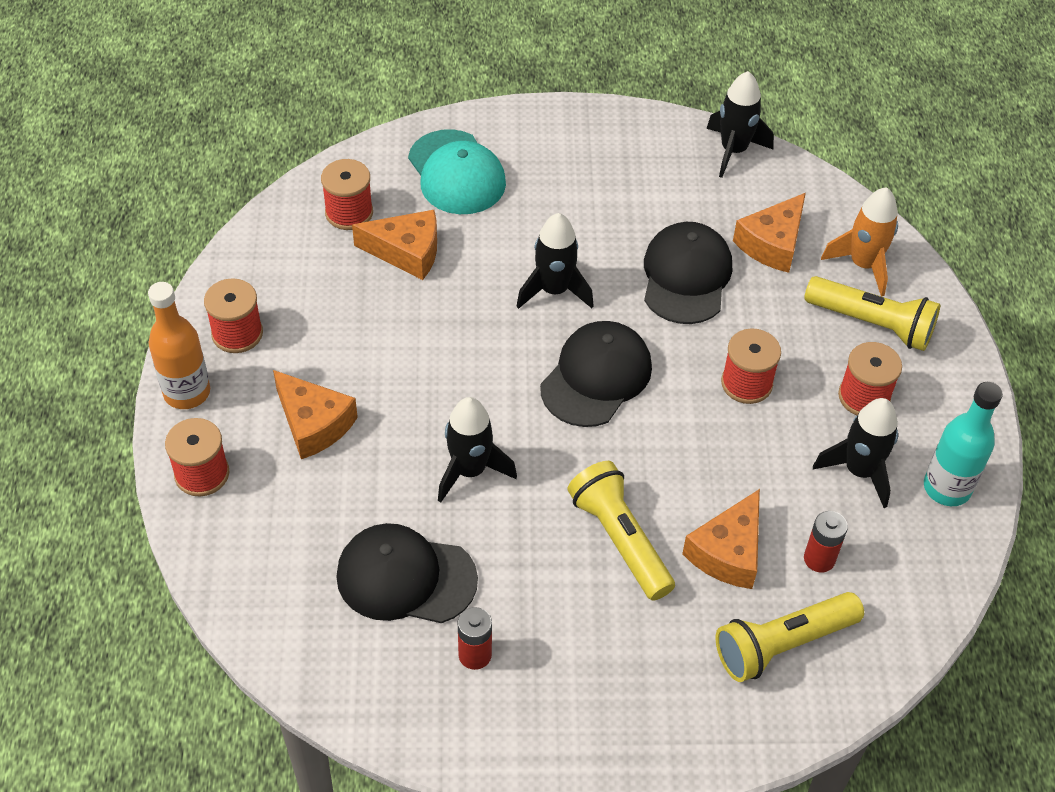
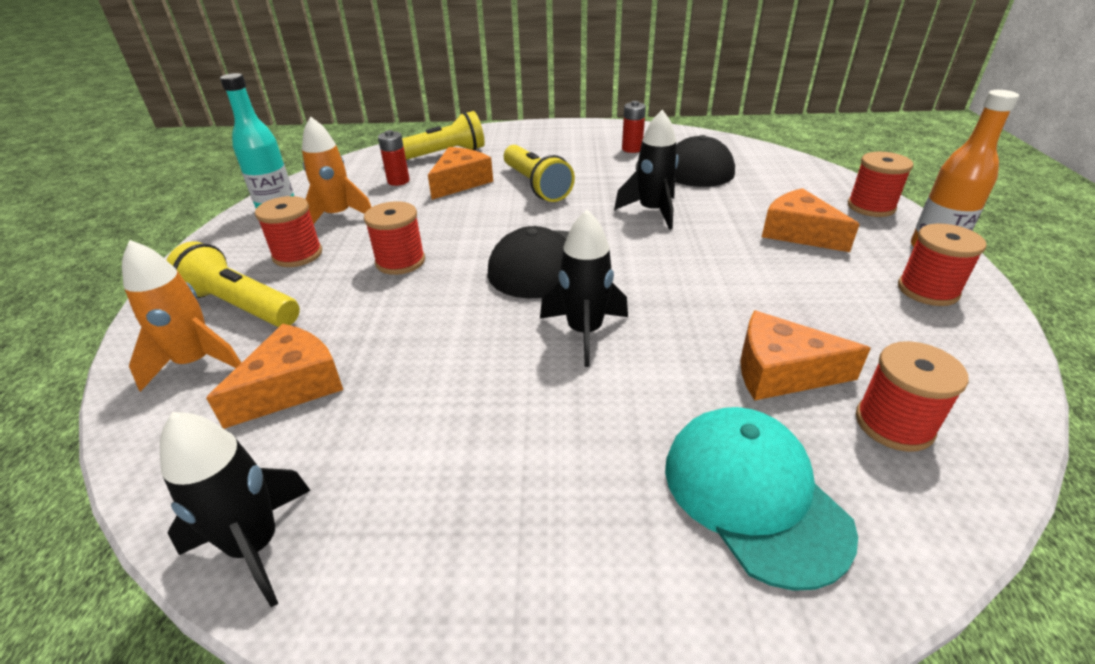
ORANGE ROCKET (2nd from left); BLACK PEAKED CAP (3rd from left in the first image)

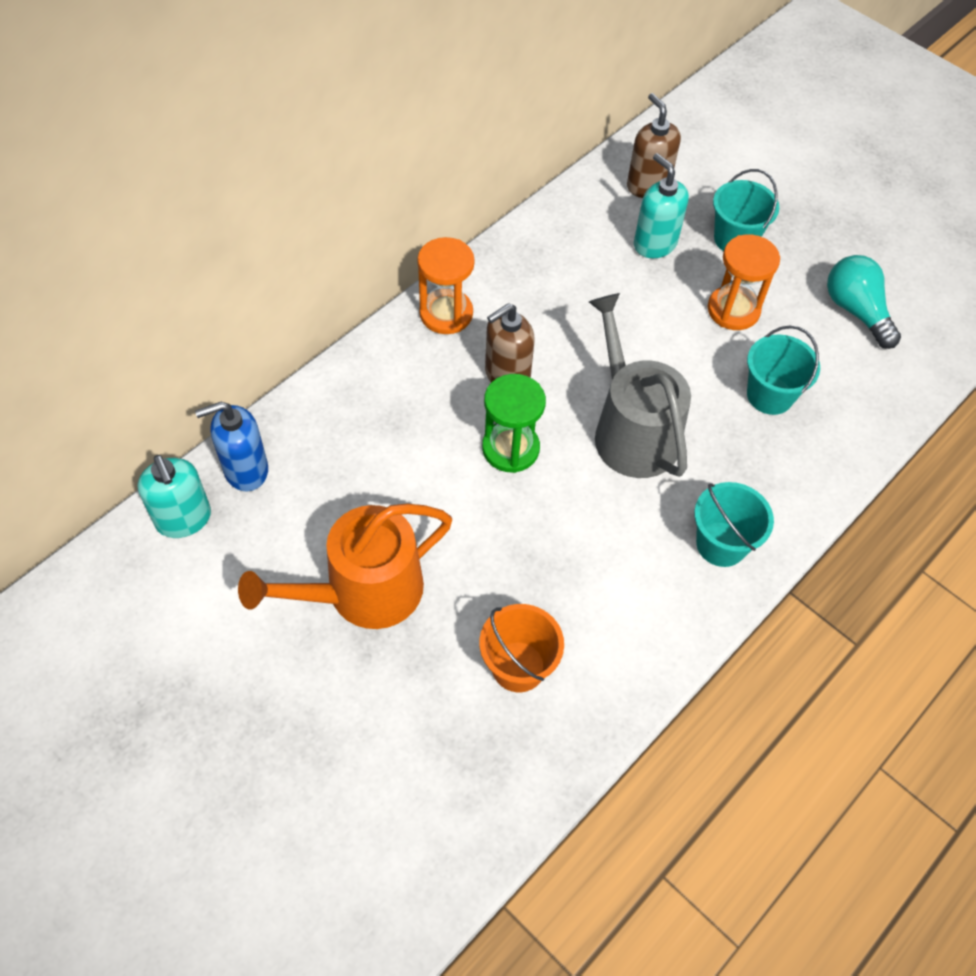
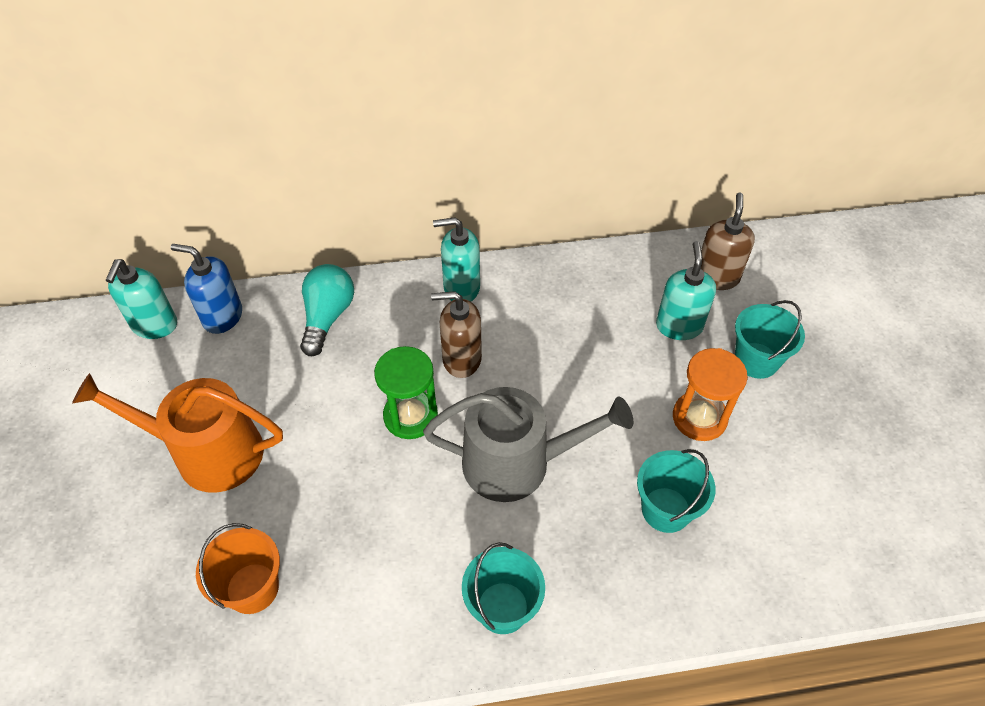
TEAL BULB; GRAY SPRINKLING CAN; TEAL SOAP PUMP (2nd from left)

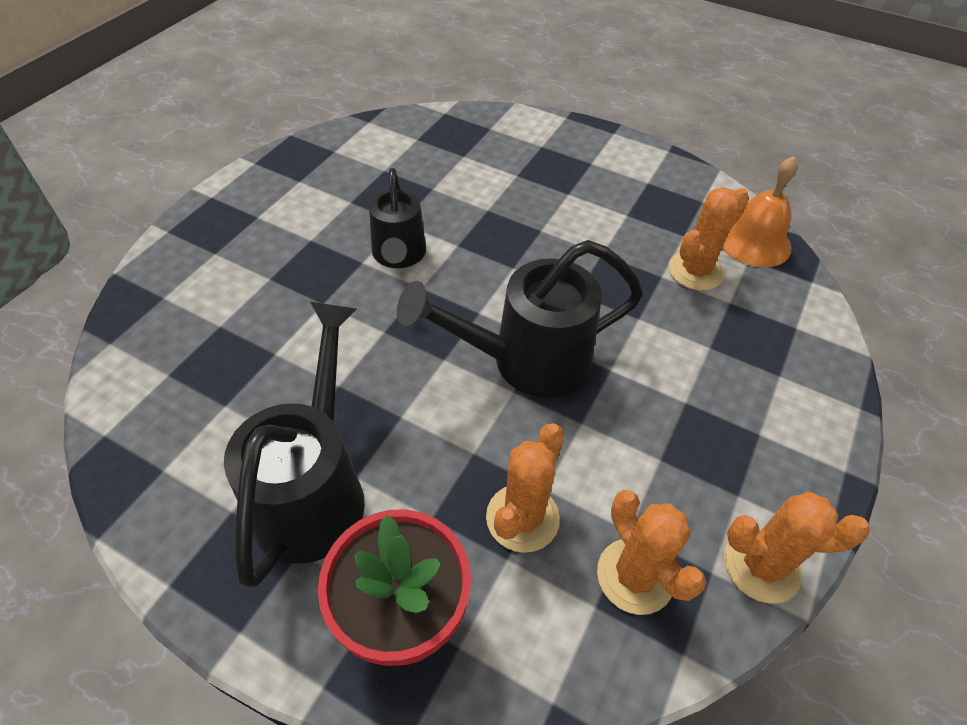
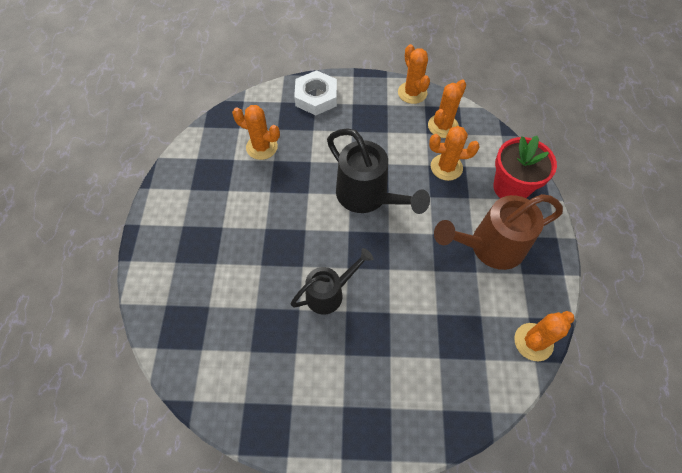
WHITE NUT; RUSSET SPRINKLING CAN; ORANGE SAGUARO CACTUS (5th from left); ORANGE SCHOOL BELL

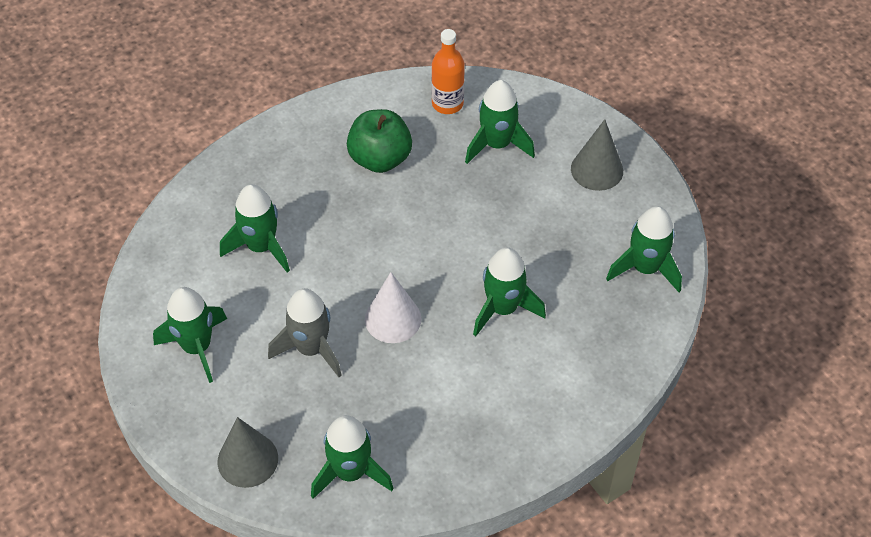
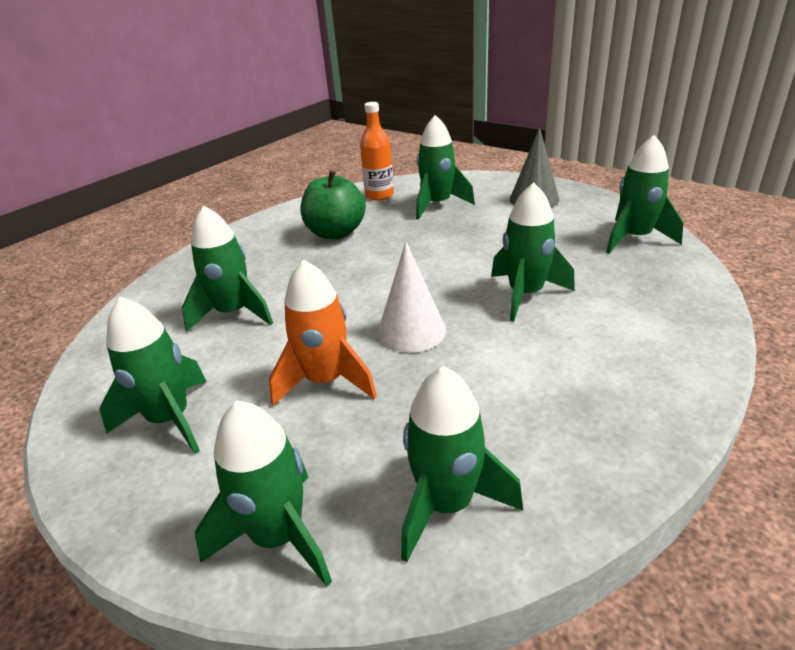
LEAF-GREEN ROCKET (3rd from left); ORANGE ROCKET

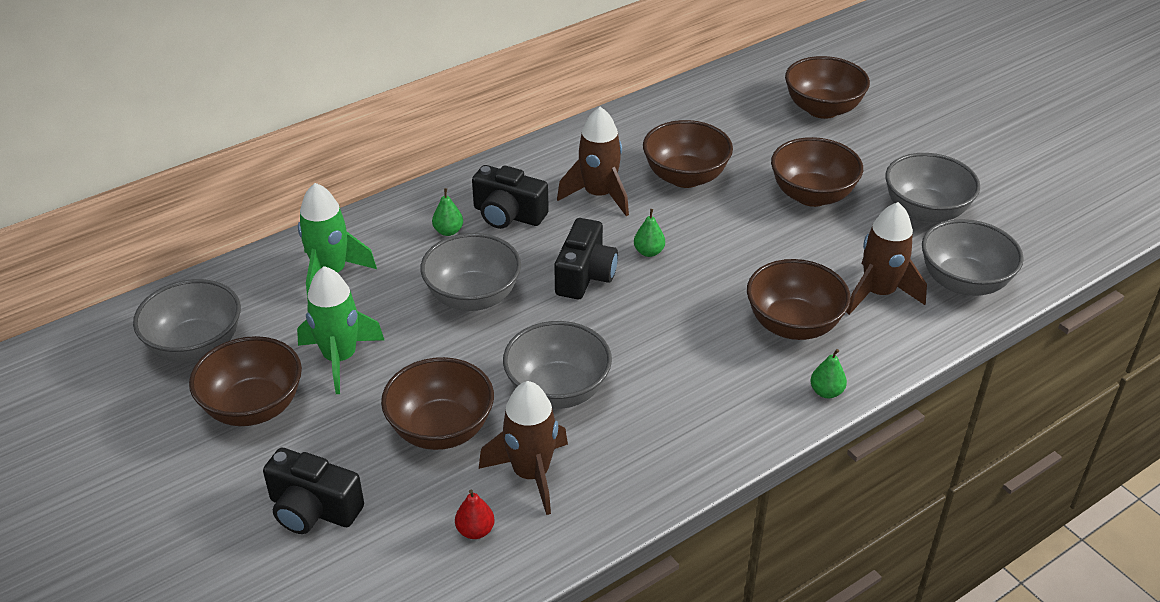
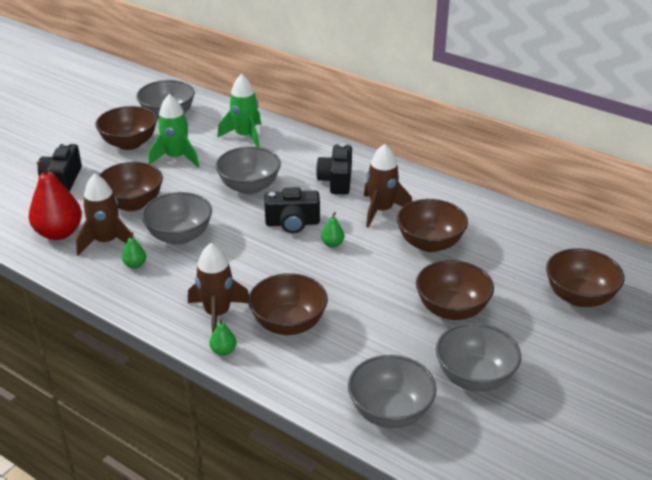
SCARLET PEAR FRUIT; LEAF-GREEN PEAR FRUIT (1st from left); RUSSET ROCKET (2nd from left)

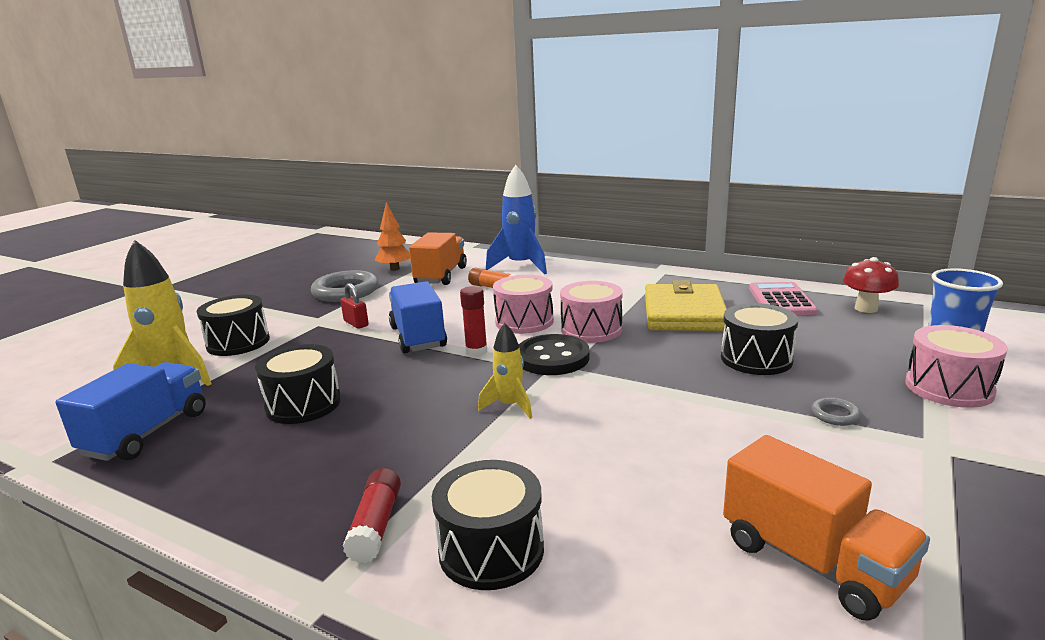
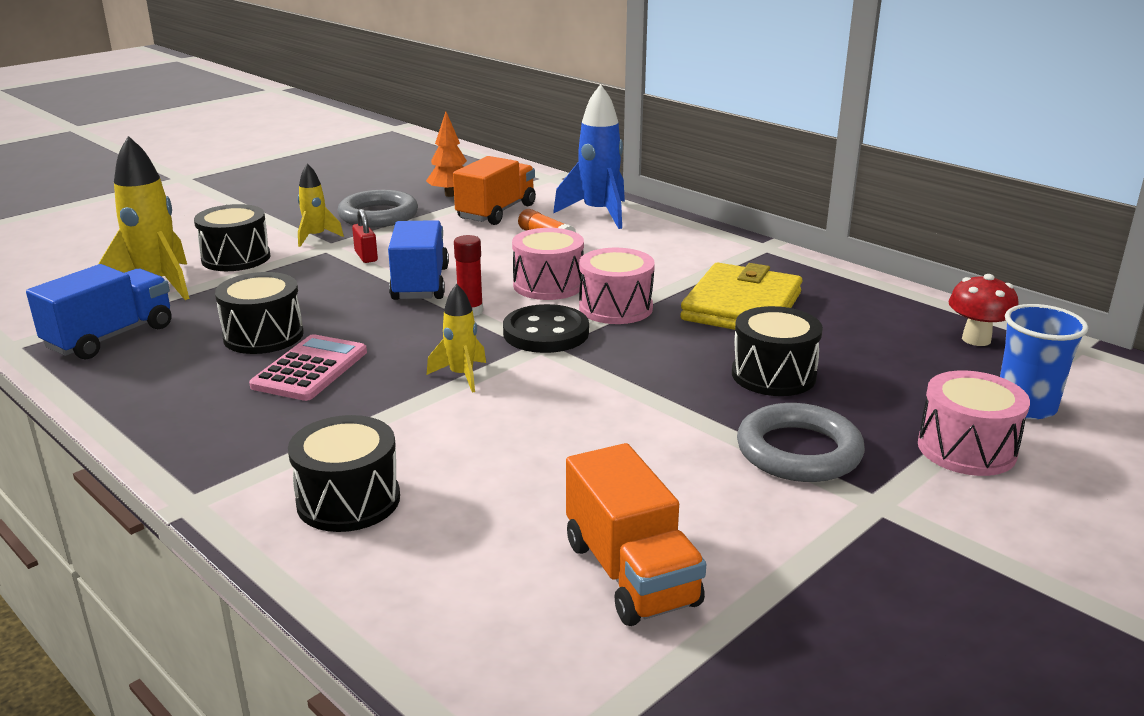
ROSE-PINK POCKET CALCULATOR; BRIGHT YELLOW ROCKET (2nd from left); GRAY TORUS (2nd from left); SCARLET STICK OF GLUE (1st from left in the first image)

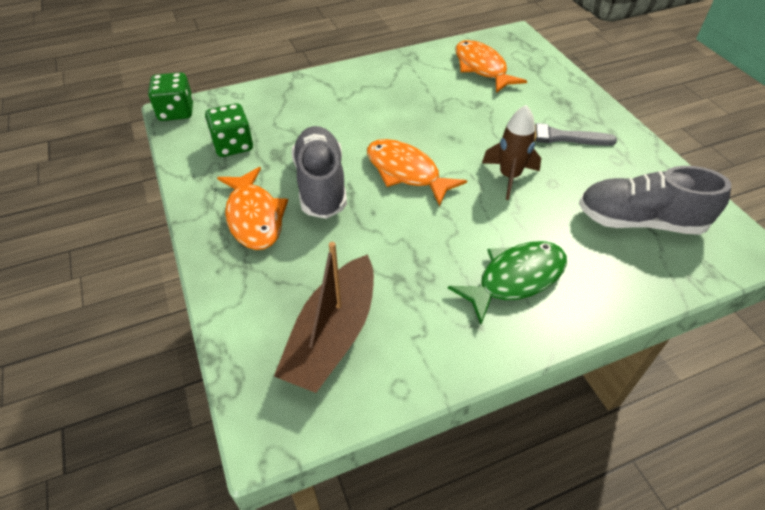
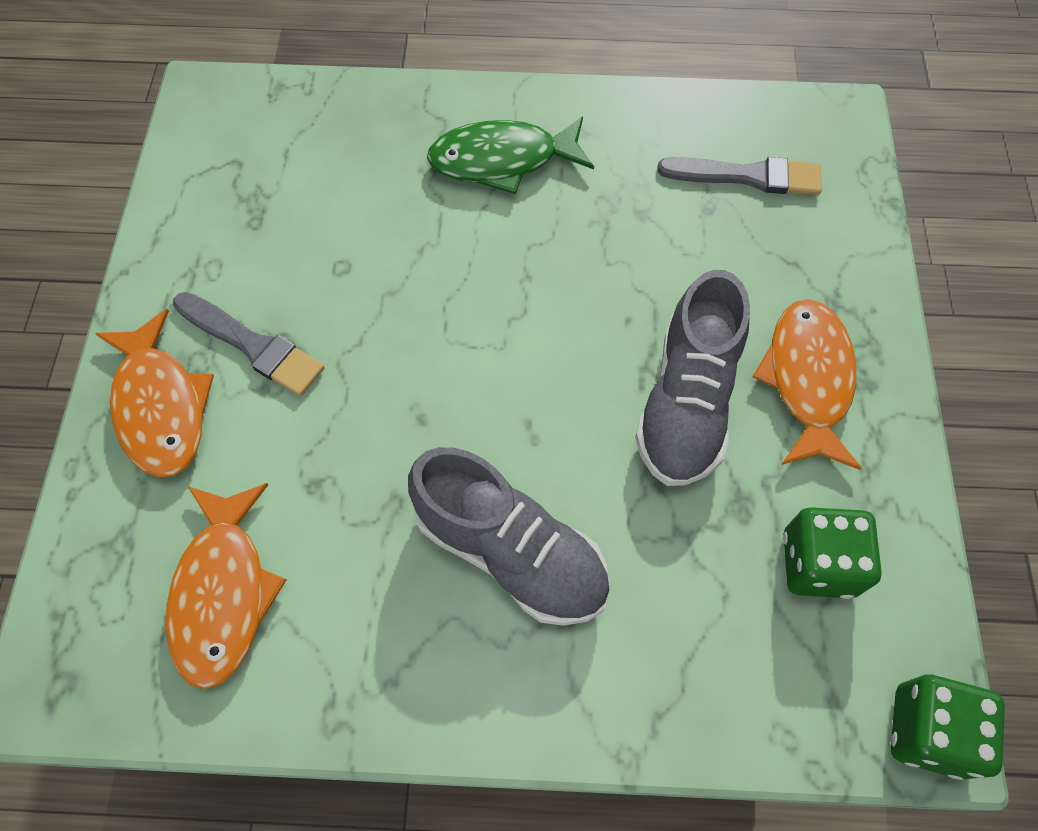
ORANGE FISH (1st from left); GRAY SNEAKER (1st from left); GRAY PAINT BRUSH (2nd from left); RUSSET ROCKET

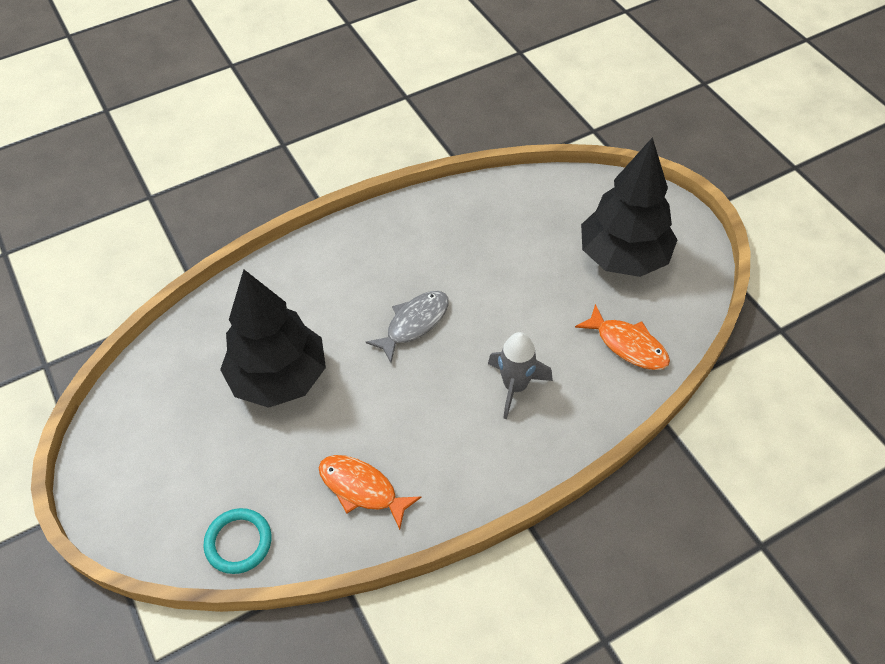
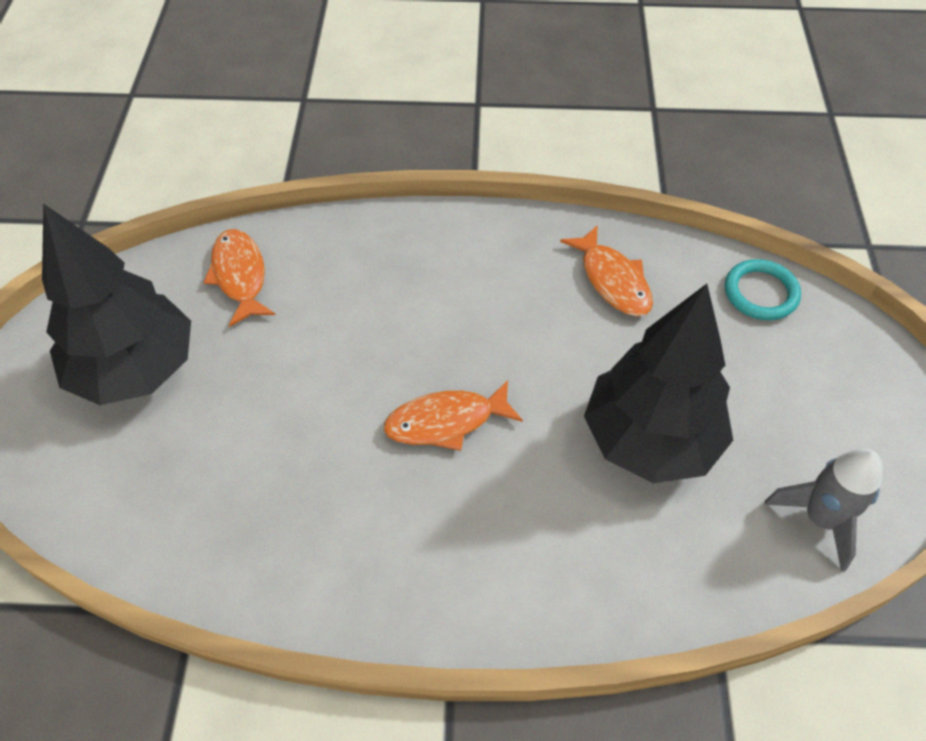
ORANGE FISH (2nd from left); GRAY ROCKET

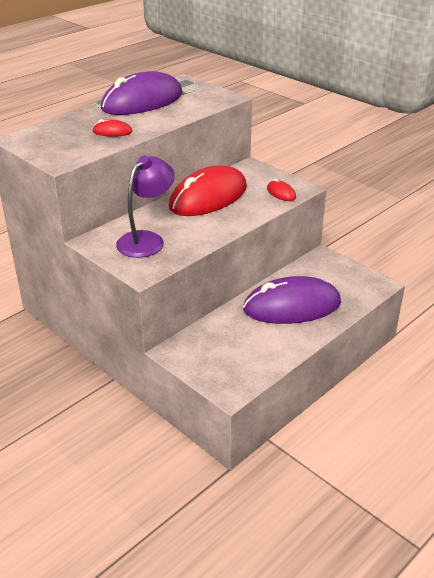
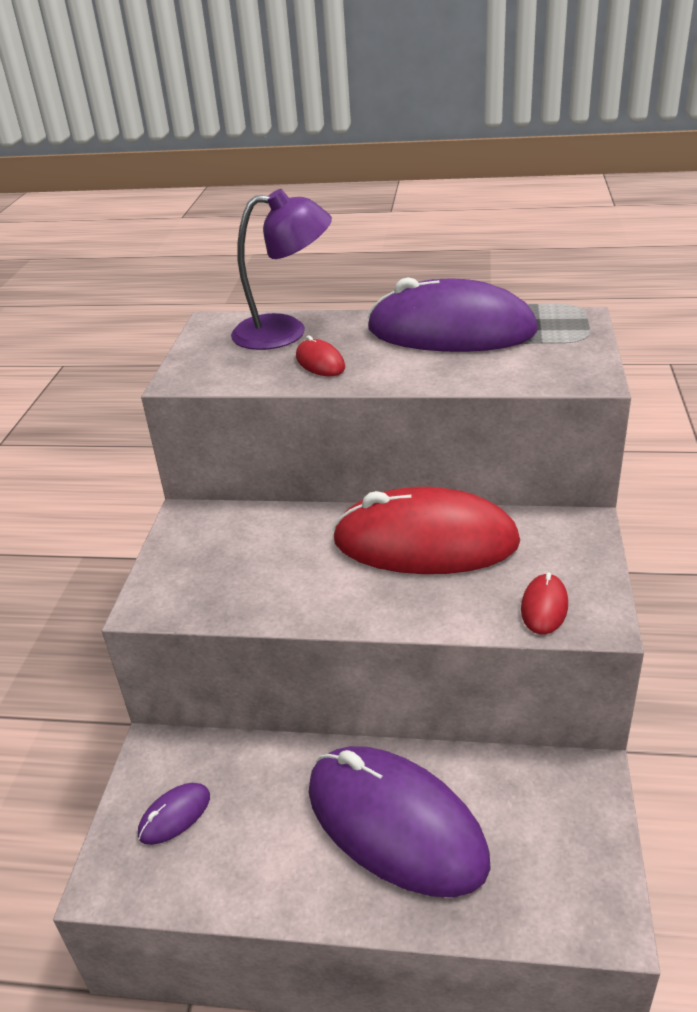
PURPLE COMPUTER MOUSE (1st from left); PURPLE LAMP

